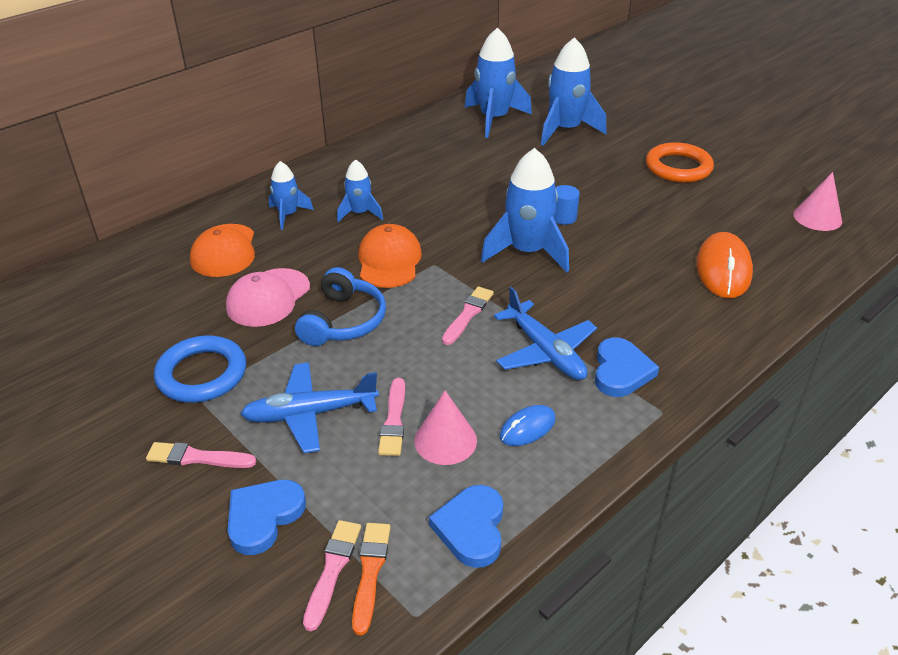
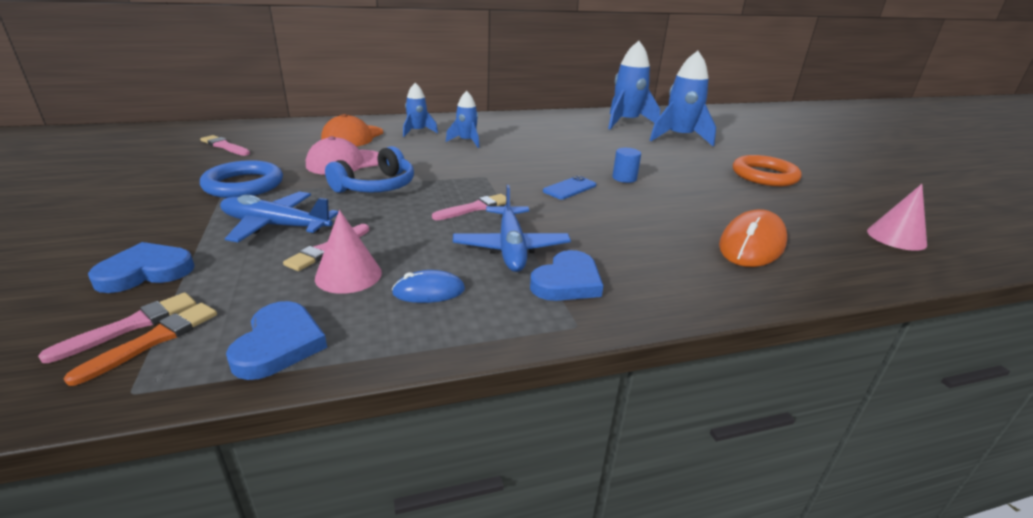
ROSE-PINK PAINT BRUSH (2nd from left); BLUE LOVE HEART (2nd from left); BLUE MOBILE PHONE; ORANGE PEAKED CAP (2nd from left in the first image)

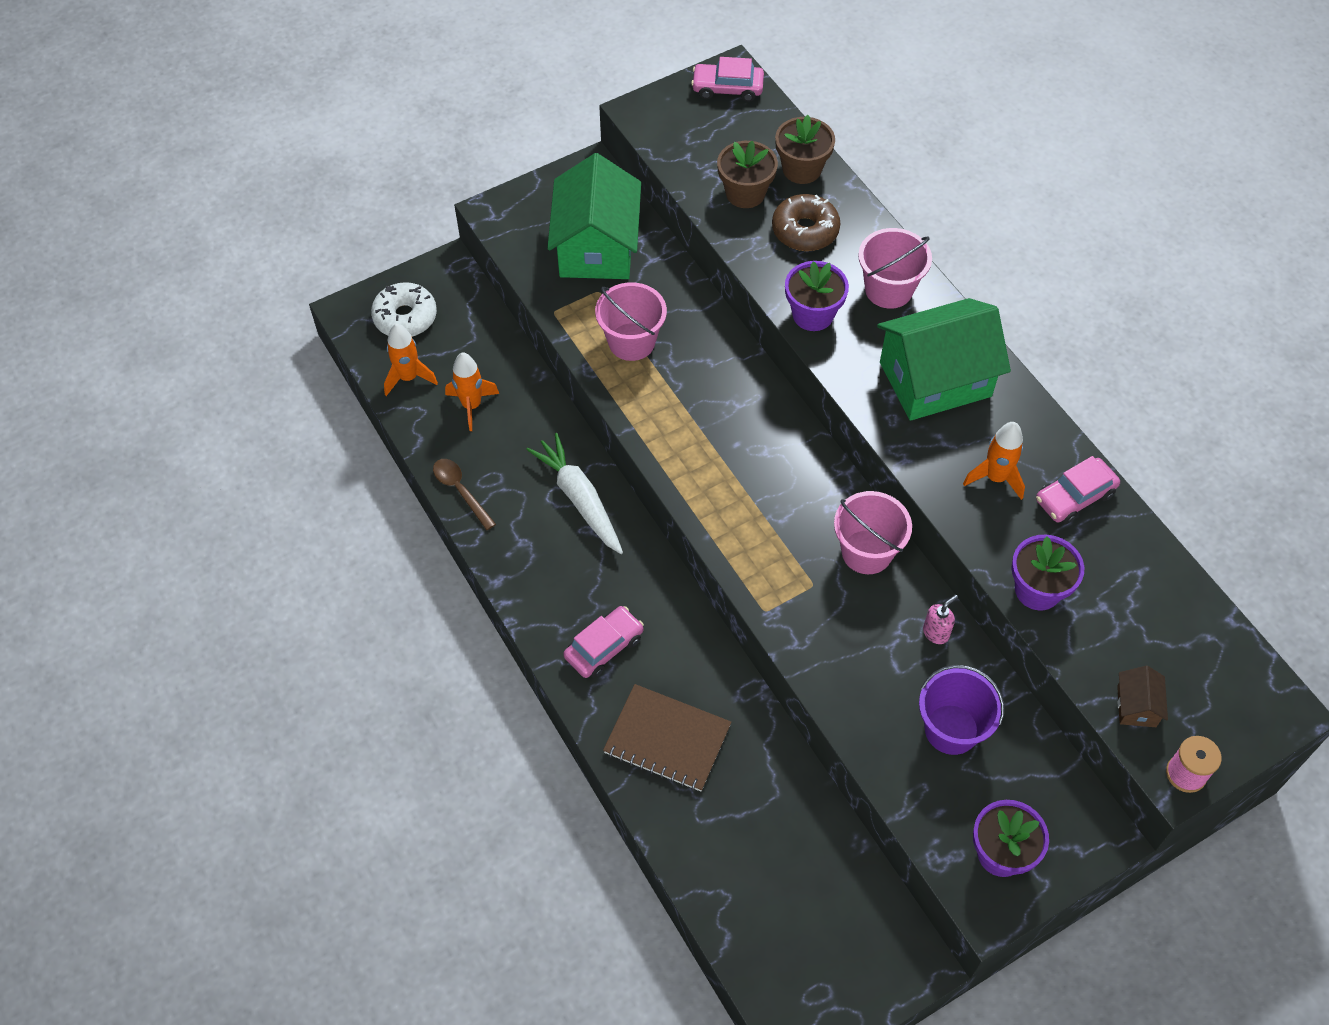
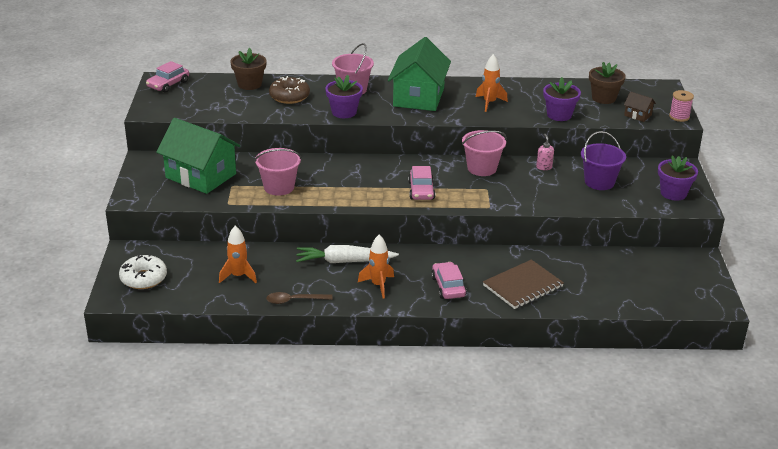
ORANGE ROCKET (2nd from left); ROSE-PINK TOY CAR (2nd from left); RUSSET PLANT POT (2nd from left)

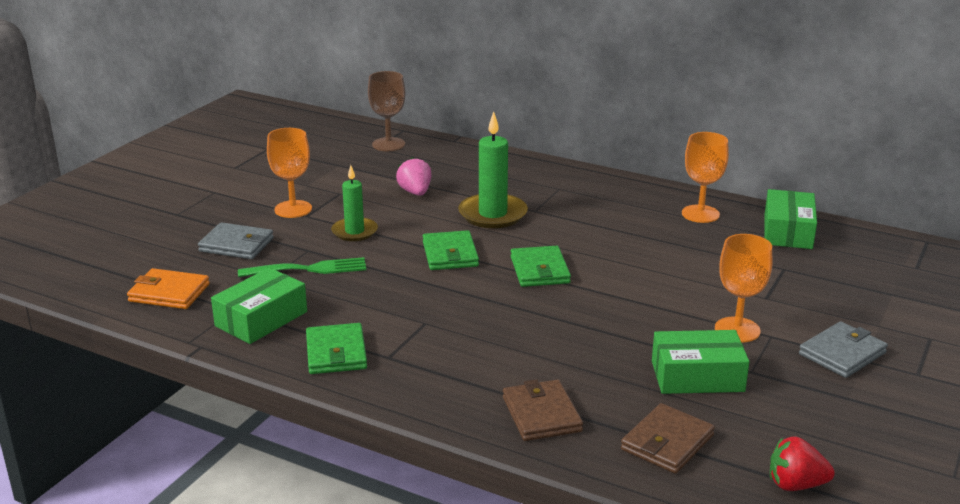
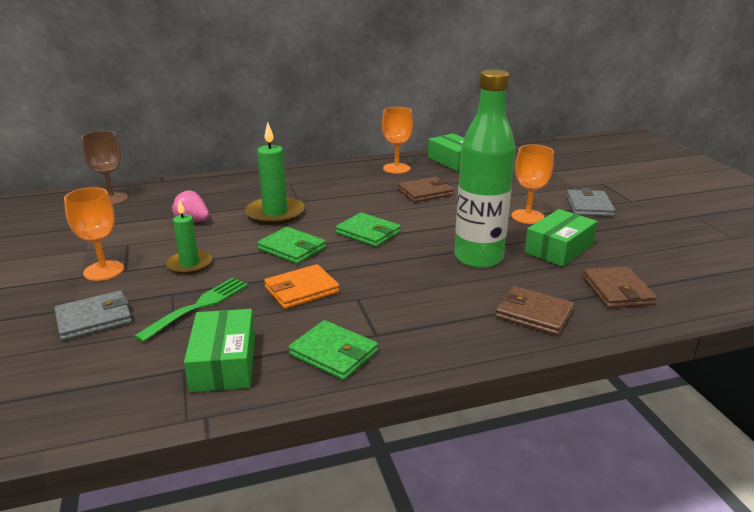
ORANGE WALLET; RUSSET WALLET (1st from left); LEAF-GREEN BOTTLE; SCARLET TOY STRAWBERRY

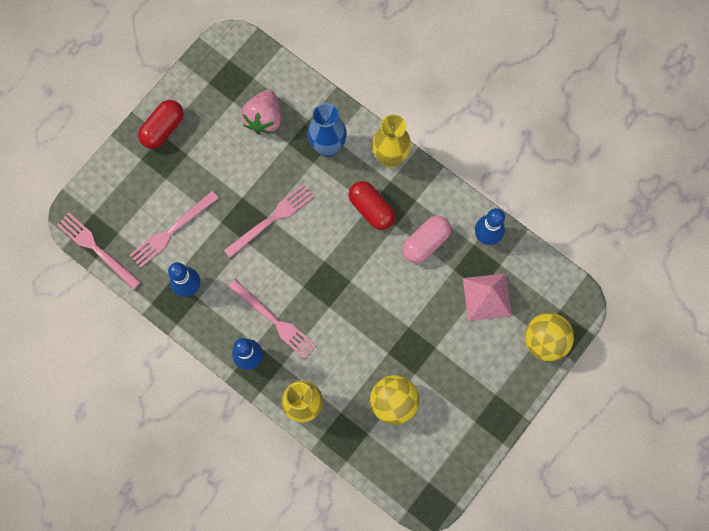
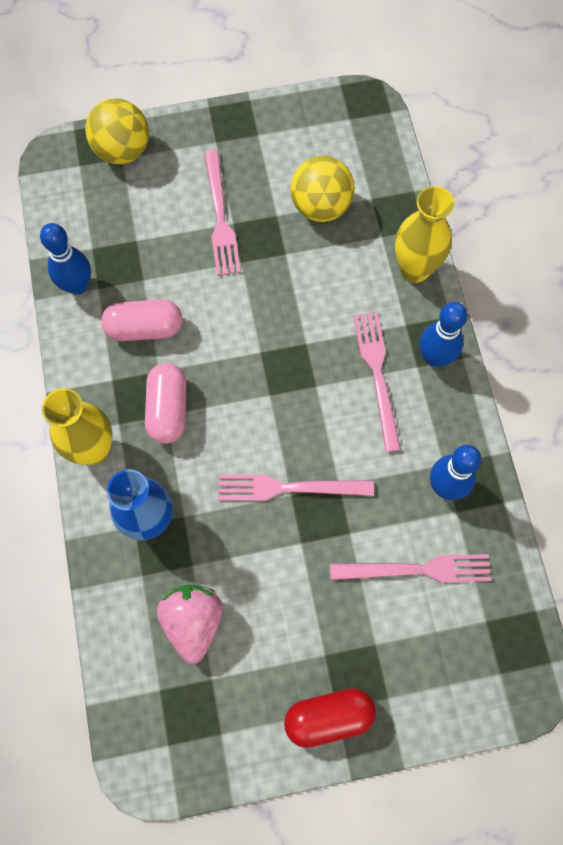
ROSE-PINK CAPSULE (2nd from left); ROSE-PINK TOY STRAWBERRY; ROSE-PINK DINNER FORK (1st from left); ROSE-PINK SOLID PYRAMID

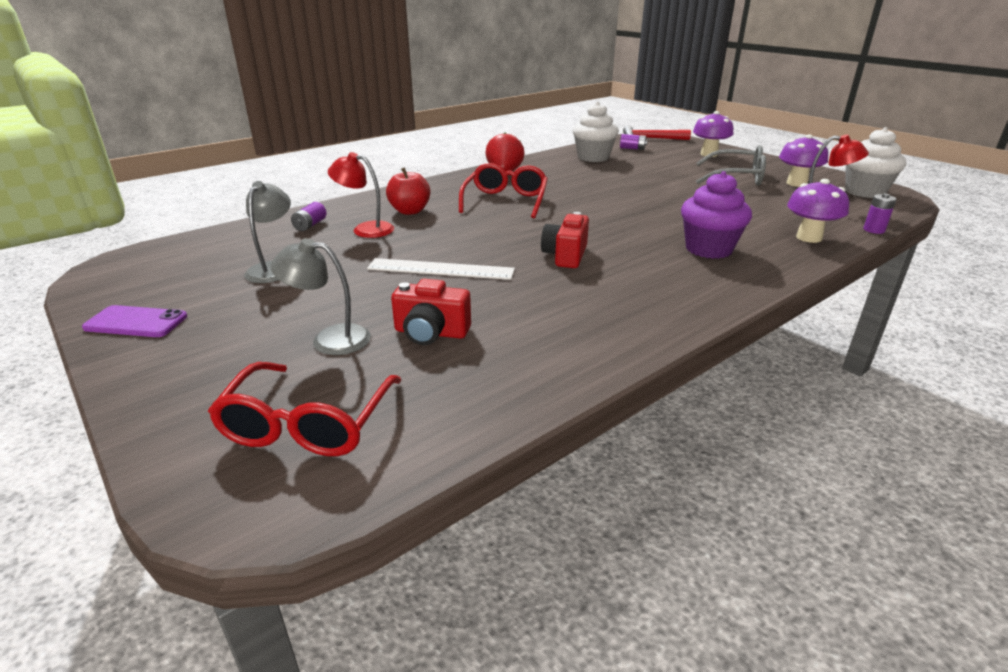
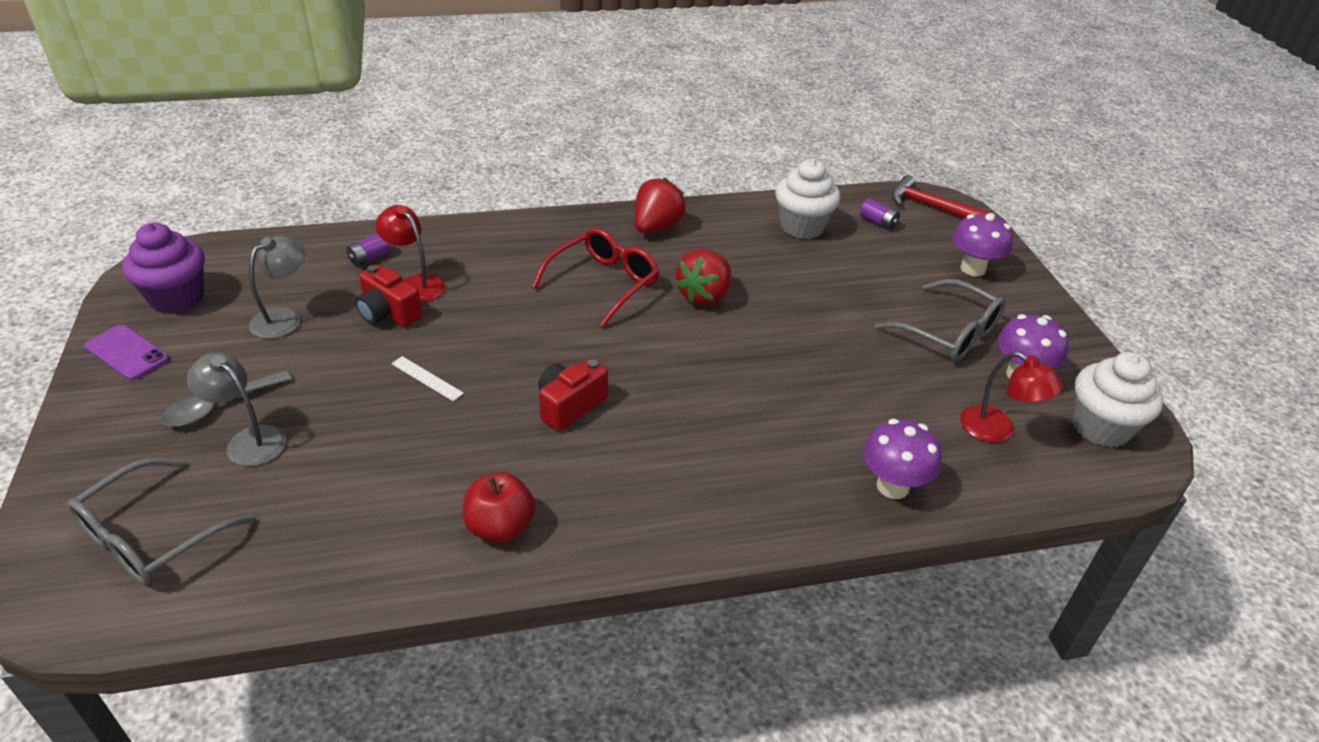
GRAY GLASSES (1st from left); PURPLE MUFFIN; GRAY TABLESPOON; SCARLET COMPACT CAMERA (1st from left); WHITE STRAIGHTEDGE; SCARLET TOY APPLE; SCARLET TOY STRAWBERRY (2nd from left); PURPLE POWER CELL (3rd from left in the first image)

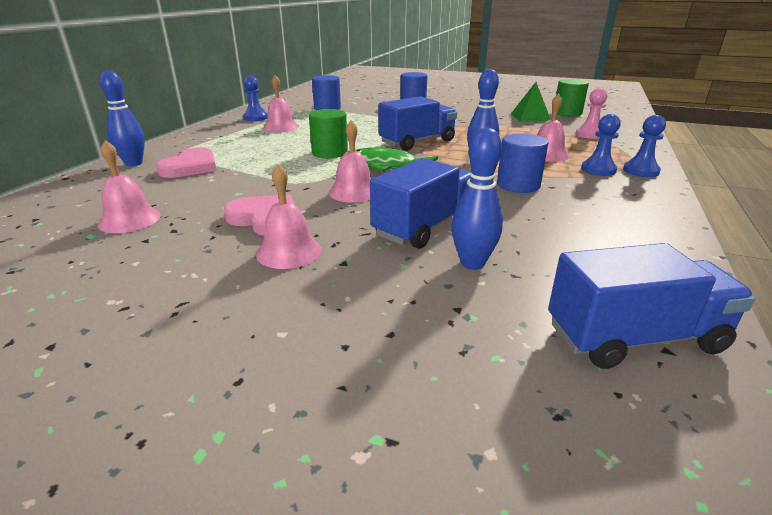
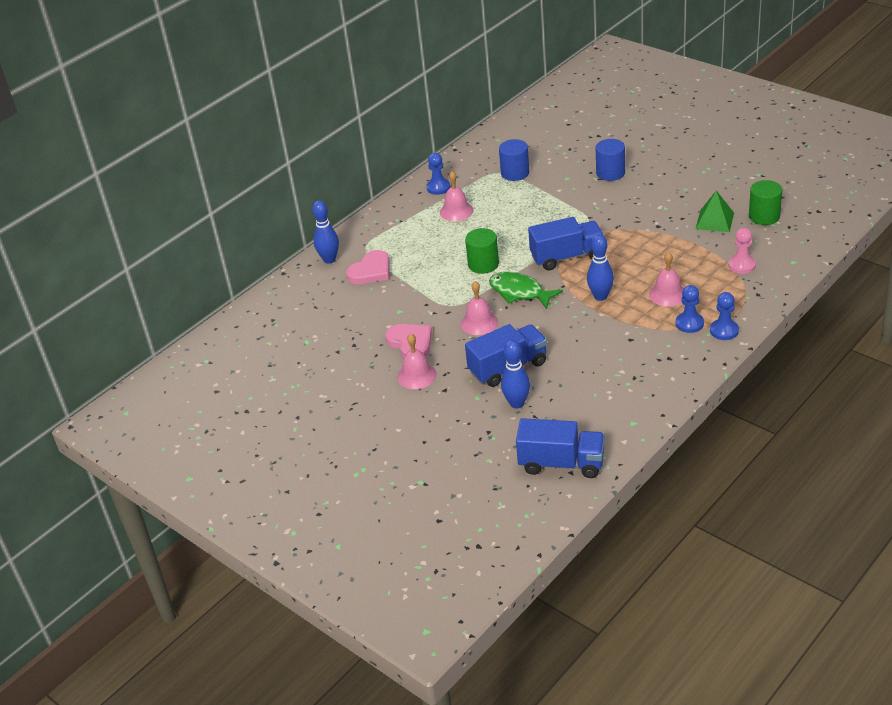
ROSE-PINK SCHOOL BELL (1st from left in the first image); BLUE SOLID CYLINDER (3rd from left in the first image)

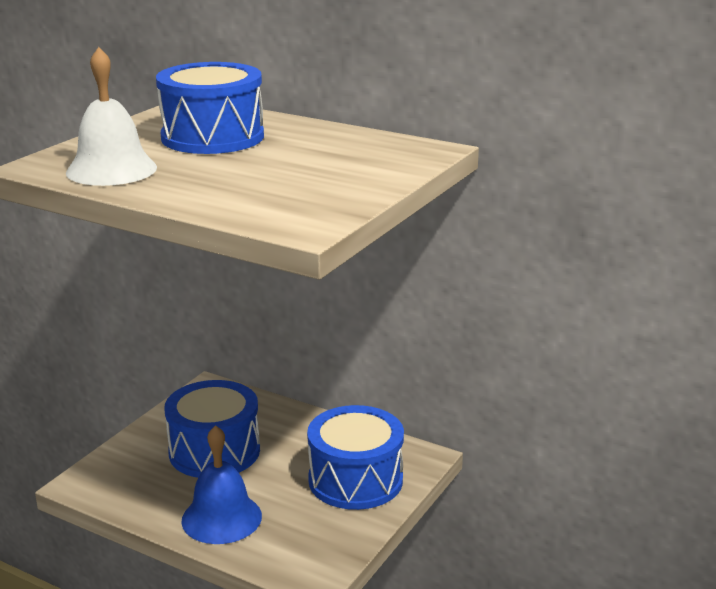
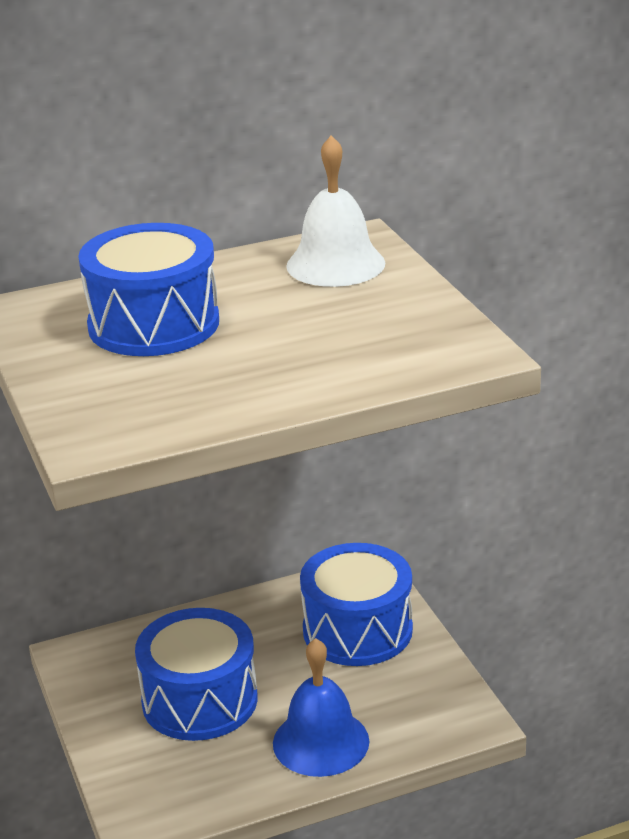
WHITE SCHOOL BELL

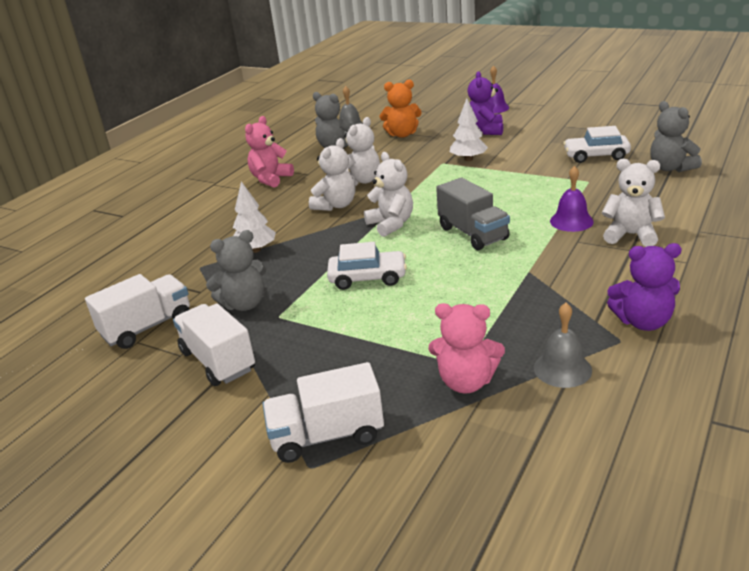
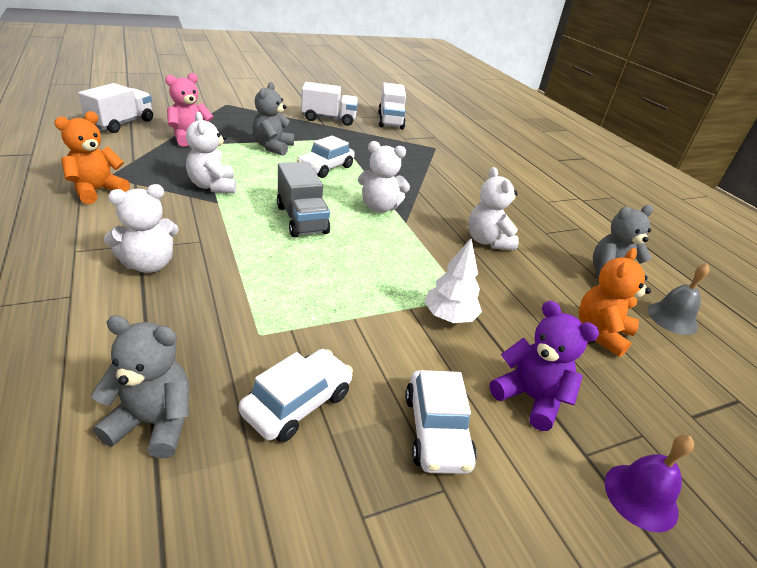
ORANGE TEDDY (1st from left); WHITE TRUCK (1st from left); WHITE TEDDY (2nd from left); GRAY TEDDY (2nd from left); GRAY TRUCK; WHITE TOY CAR (3rd from left); WHITE TREE (1st from left in the first image); ROSE-PINK TEDDY (1st from left in the first image); GRAY SCHOOL BELL (2nd from left in the first image); PURPLE SCHOOL BELL (2nd from left in the first image)

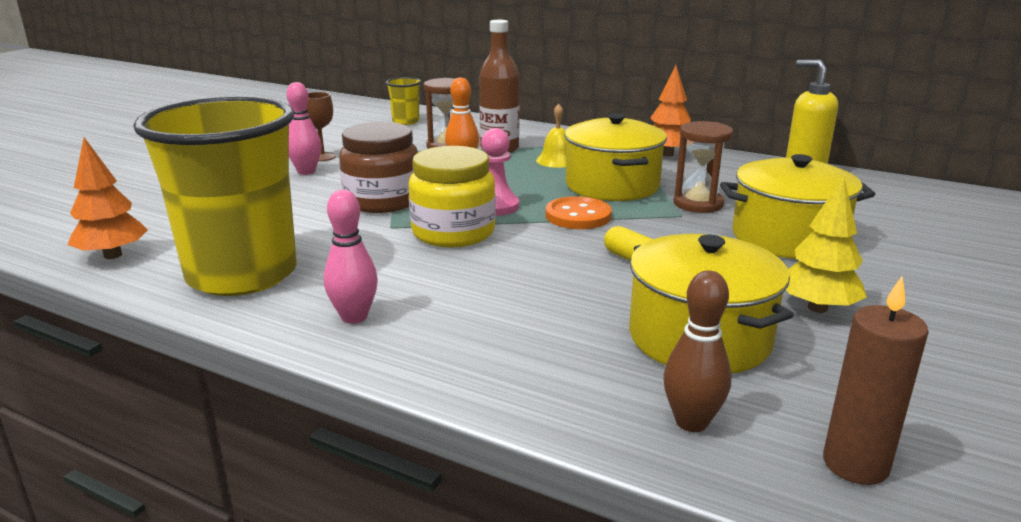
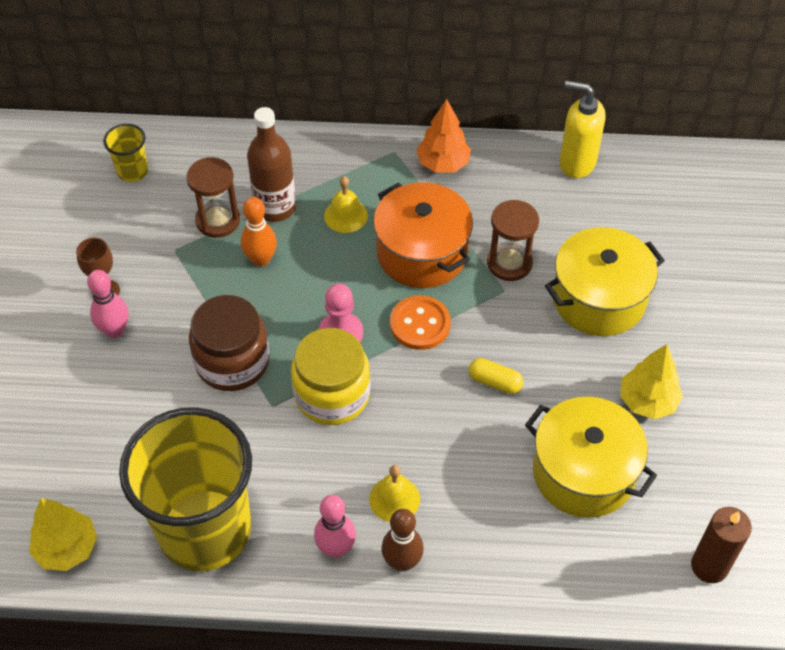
BRIGHT YELLOW TREE (1st from left); BRIGHT YELLOW SCHOOL BELL (2nd from left); ORANGE POT; RUSSET TENPIN

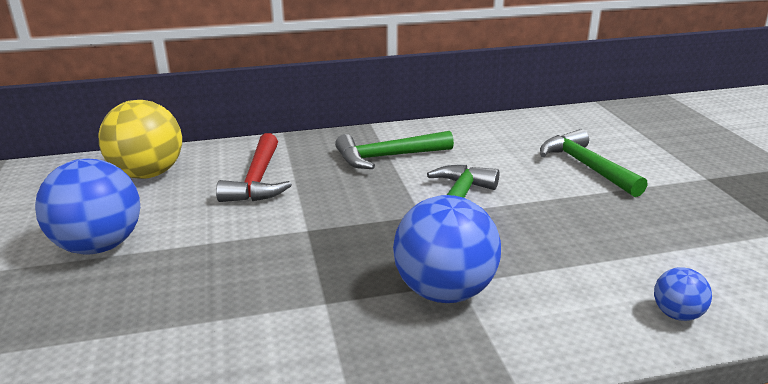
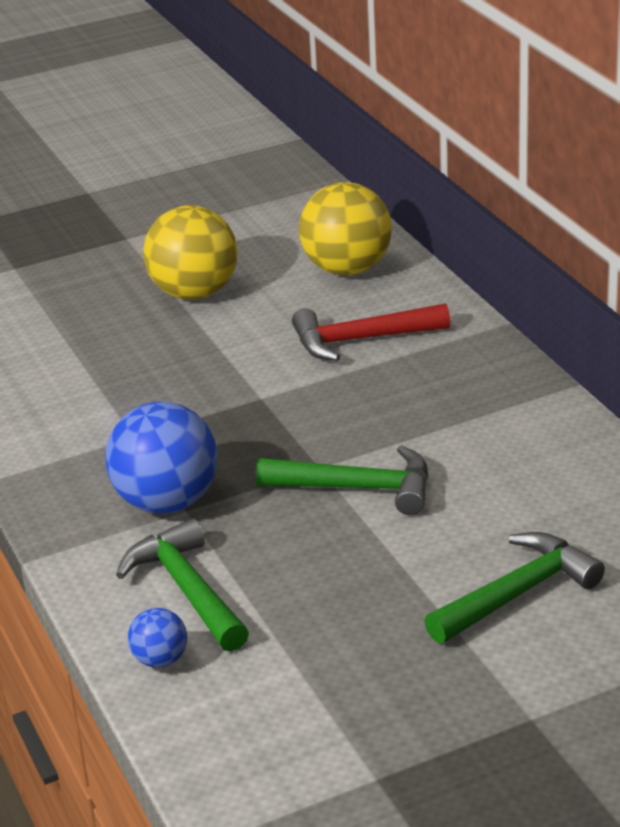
LEAF-GREEN CARPENTER'S HAMMER (1st from left); BRIGHT YELLOW PLAY BALL (1st from left)

